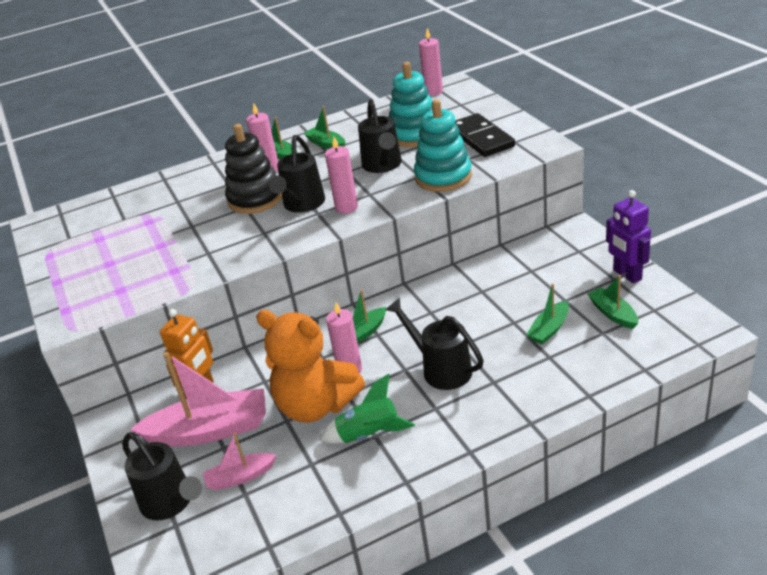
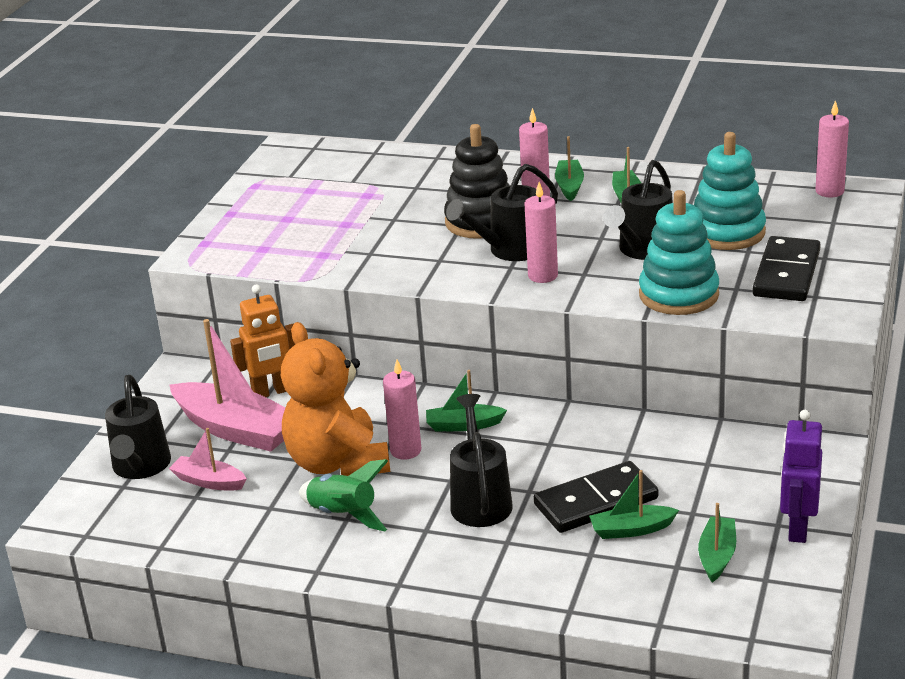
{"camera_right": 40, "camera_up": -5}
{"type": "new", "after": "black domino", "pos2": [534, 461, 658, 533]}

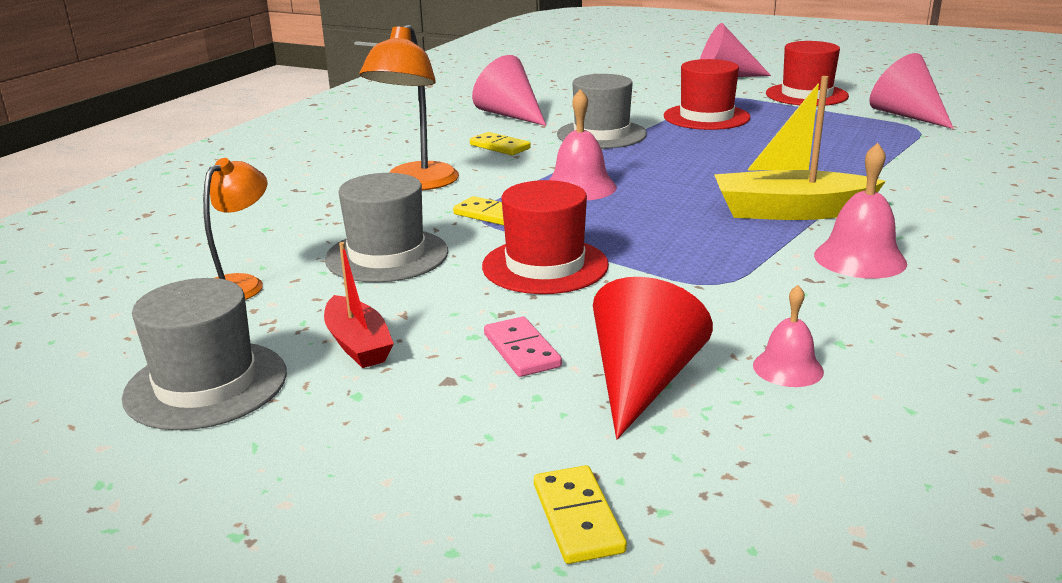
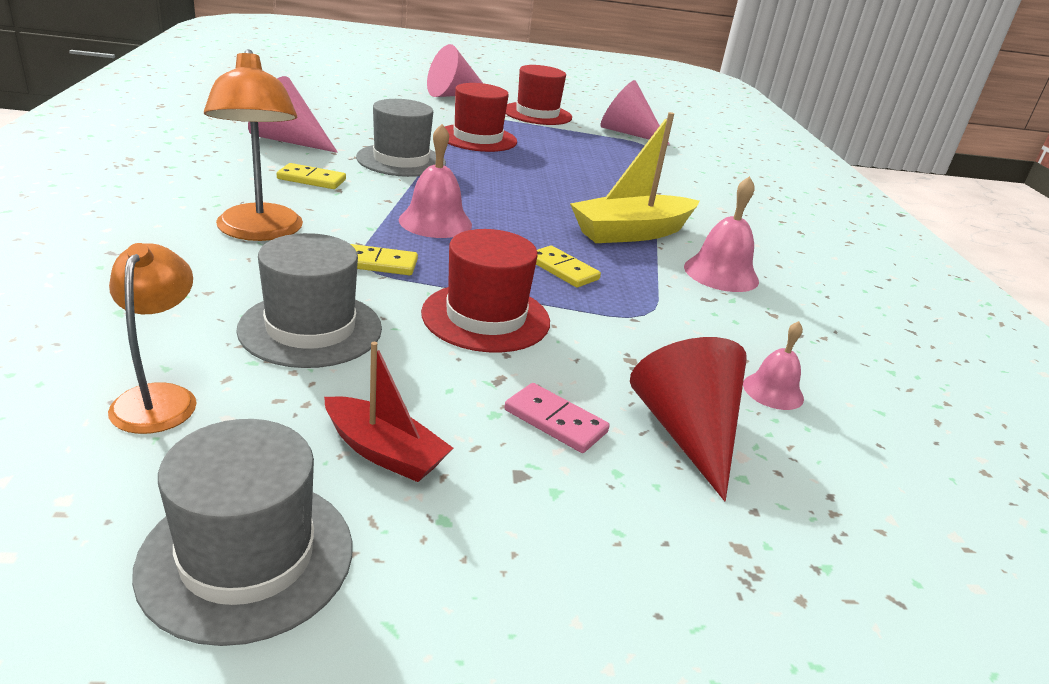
{"camera_right": -35, "camera_up": 5}
{"type": "shifted", "before": "golden domino", "pos1": [534, 465, 627, 564], "pos2": [536, 246, 601, 288]}

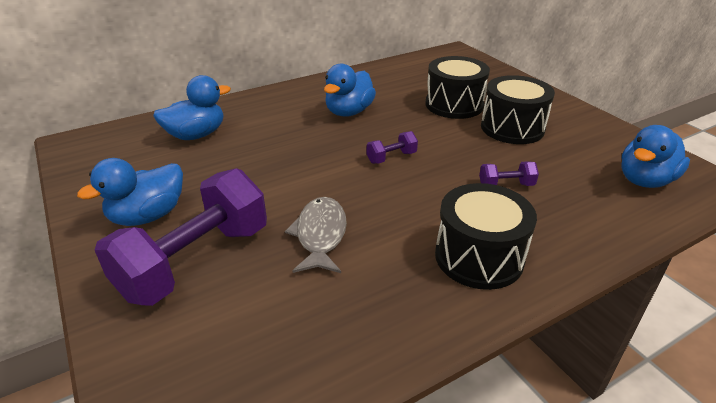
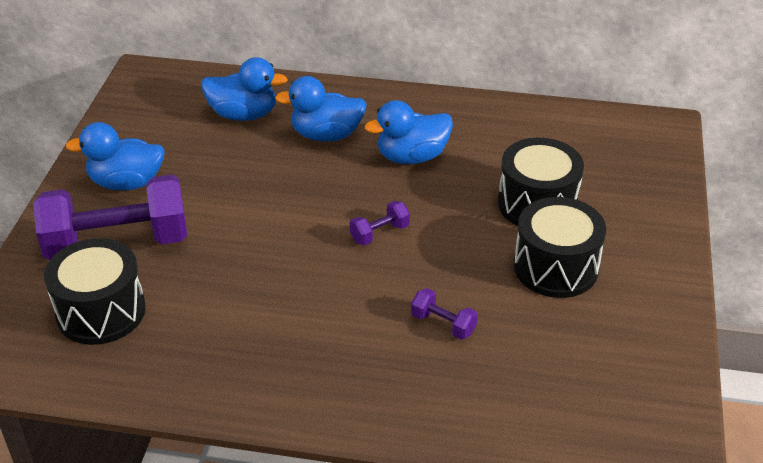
{"camera_right": 40, "camera_up": 5}
{"type": "shifted", "before": "black drum", "pos1": [435, 183, 537, 290], "pos2": [44, 238, 146, 345]}
{"type": "shifted", "before": "cobalt rubber duck", "pos1": [621, 125, 690, 188], "pos2": [275, 76, 367, 142]}
{"type": "rotated", "before": "purple dumbbell", "pos1": [367, 131, 418, 164], "pos2": [350, 201, 410, 245], "turn": -45}
{"type": "gone", "before": "gray toy fish", "pos1": [285, 197, 347, 273]}

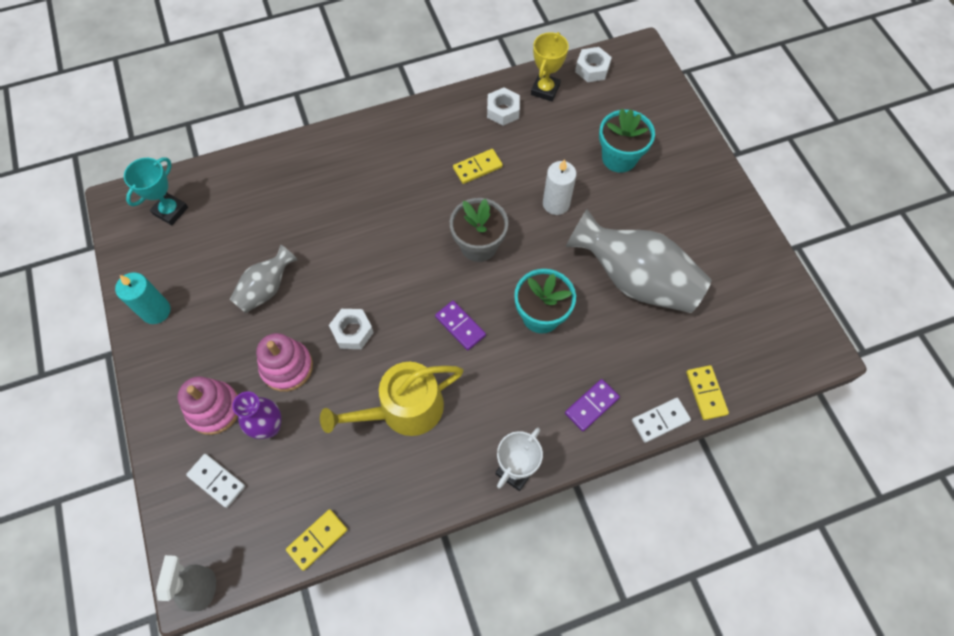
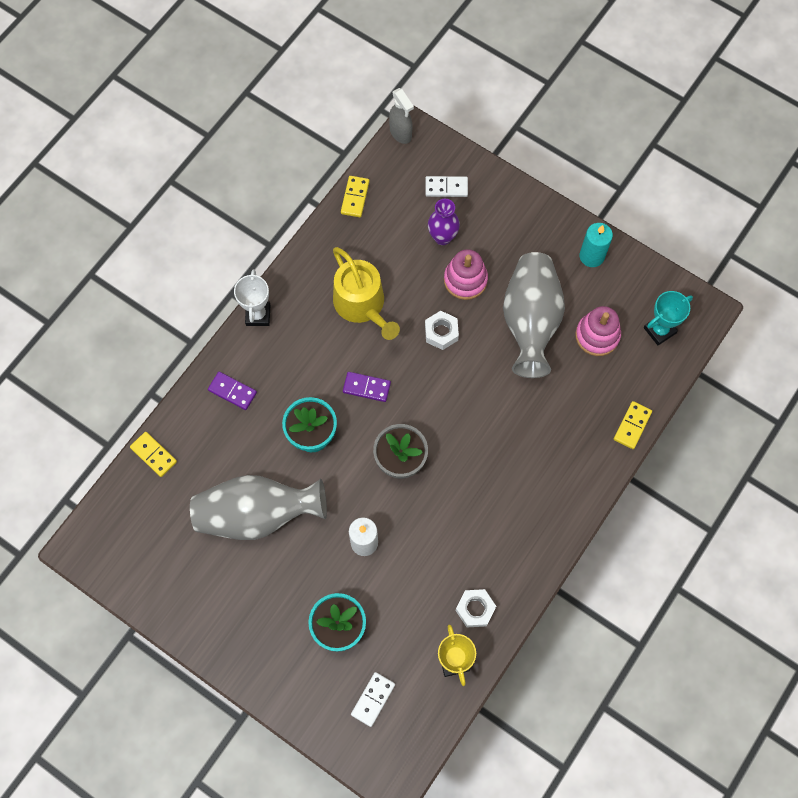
{"camera_right": 145, "camera_up": 5}
{"type": "rotated", "before": "purple domino", "pos1": [565, 379, 620, 431], "pos2": [208, 372, 257, 410], "turn": -75}
{"type": "rotated", "before": "golden watering pot", "pos1": [320, 362, 463, 436], "pos2": [333, 247, 400, 340], "turn": 120}
{"type": "shifted", "before": "white domino", "pos1": [632, 398, 691, 443], "pos2": [351, 672, 395, 727]}
{"type": "scaled", "before": "gray tall vase", "pos1": [230, 244, 298, 313], "pos2": [503, 252, 565, 378], "scale": 1.87}
{"type": "shifted", "before": "rose-pink ring stacker", "pos1": [178, 376, 238, 435], "pos2": [575, 306, 621, 356]}
{"type": "shifted", "before": "golden domino", "pos1": [453, 149, 503, 184], "pos2": [614, 401, 652, 449]}
{"type": "rotated", "before": "aqua prize cup", "pos1": [124, 157, 188, 225], "pos2": [644, 291, 693, 345], "turn": 60}
{"type": "gone", "before": "white nut", "pos1": [575, 47, 612, 82]}

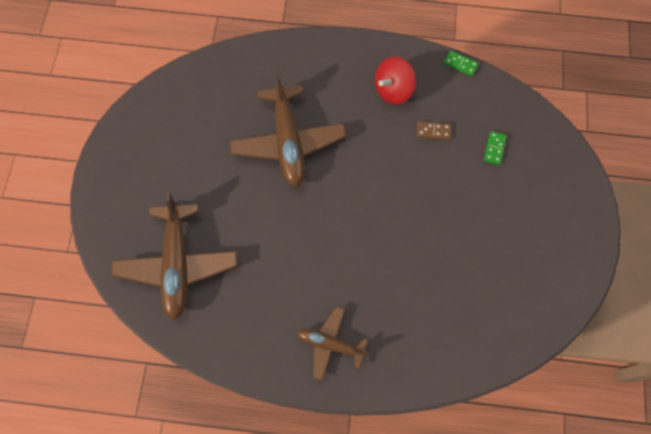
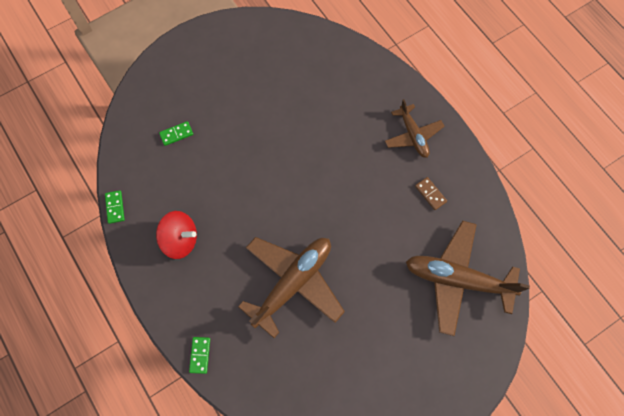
{"camera_right": -130, "camera_up": 0}
{"type": "new", "after": "green domino", "pos2": [189, 337, 210, 374]}
{"type": "rotated", "before": "russet plane", "pos1": [112, 192, 237, 320], "pos2": [406, 221, 530, 336], "turn": -120}
{"type": "shifted", "before": "russet domino", "pos1": [417, 122, 451, 140], "pos2": [415, 177, 447, 210]}

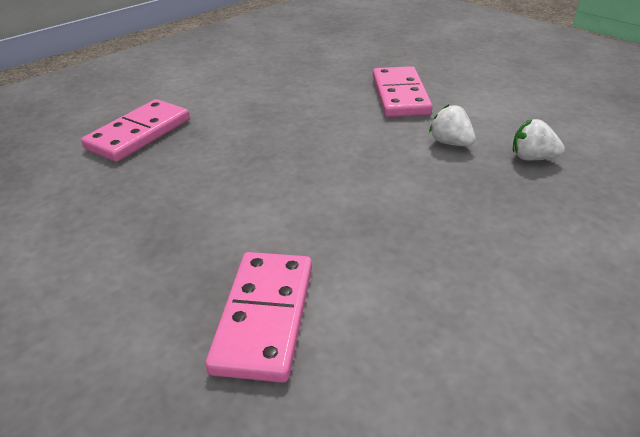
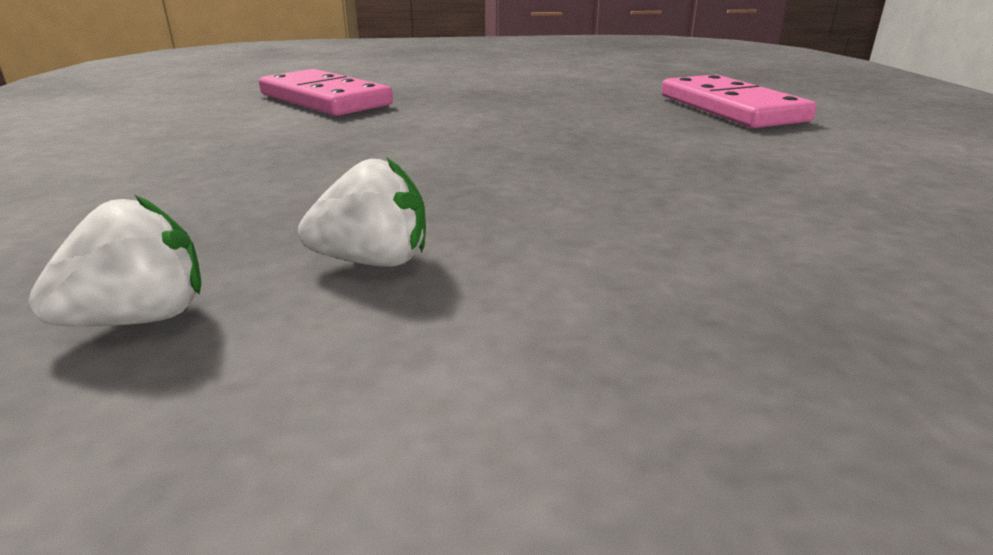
{"camera_right": 125, "camera_up": -10}
{"type": "gone", "before": "rose-pink domino", "pos1": [373, 66, 433, 117]}

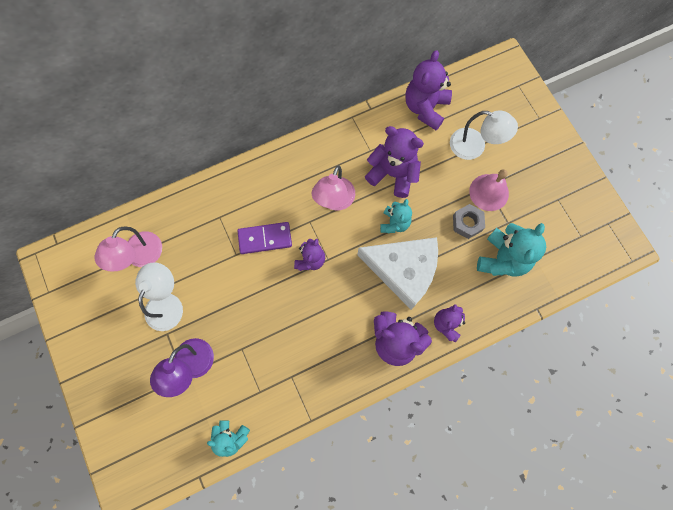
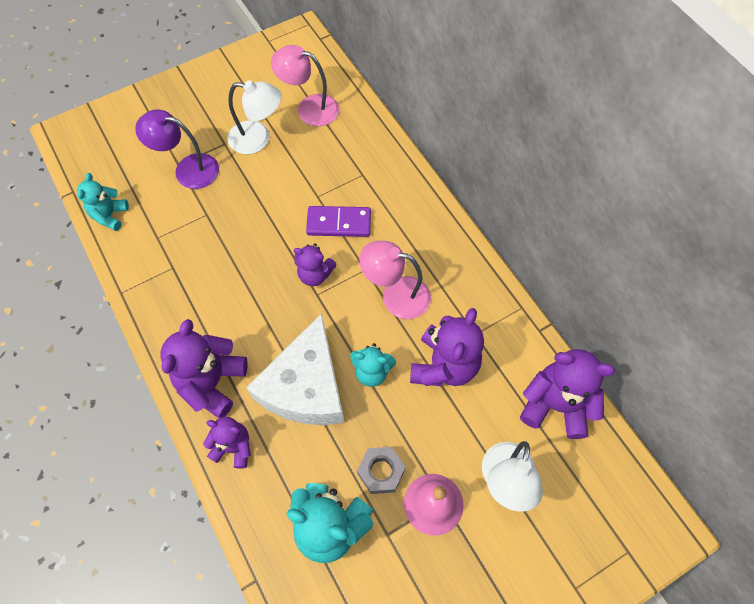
{"camera_right": 85, "camera_up": -10}
{"type": "rotated", "before": "purple domino", "pos1": [238, 222, 292, 254], "pos2": [306, 206, 371, 237], "turn": -75}

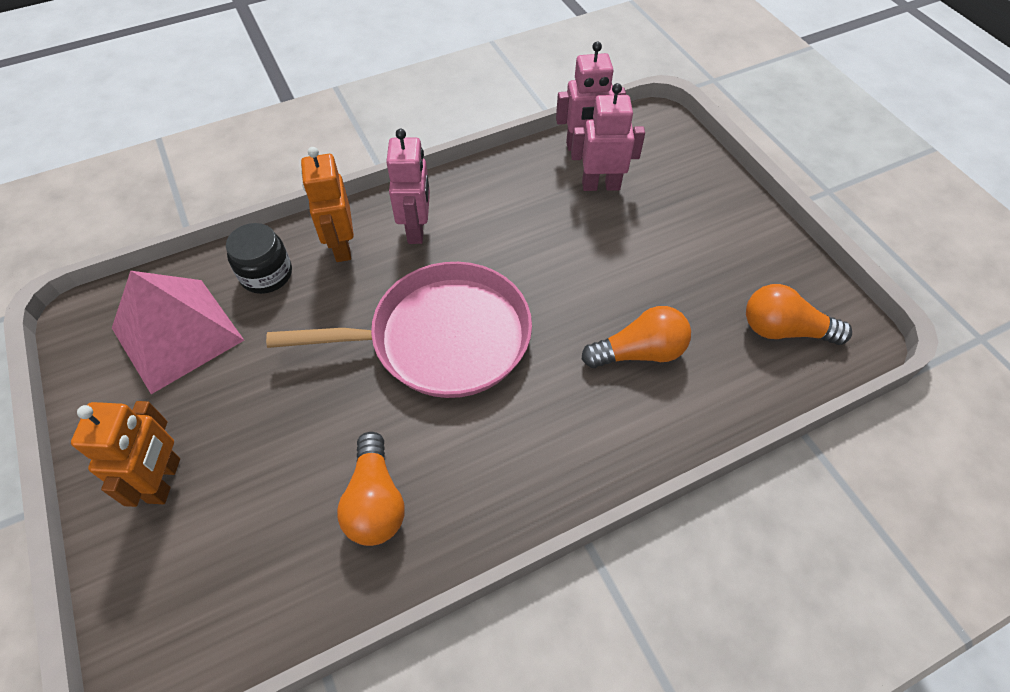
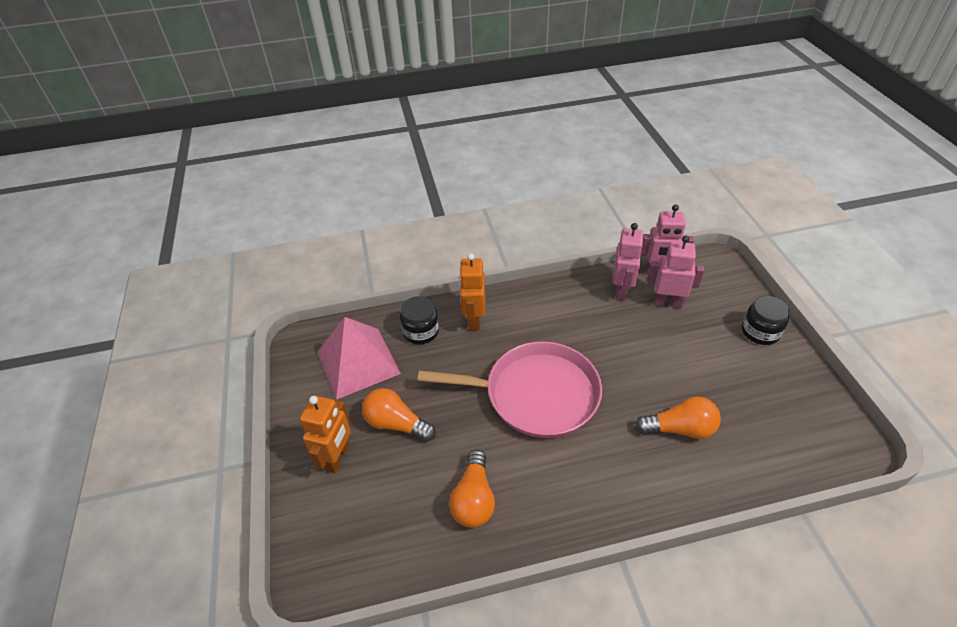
{"camera_right": 15, "camera_up": -10}
{"type": "shifted", "before": "orange-coloured bulb", "pos1": [746, 284, 852, 345], "pos2": [362, 388, 436, 442]}
{"type": "shifted", "before": "rose-pink robot figure", "pos1": [386, 129, 430, 244], "pos2": [613, 223, 644, 300]}
{"type": "new", "after": "black preserve jar", "pos2": [742, 296, 790, 345]}

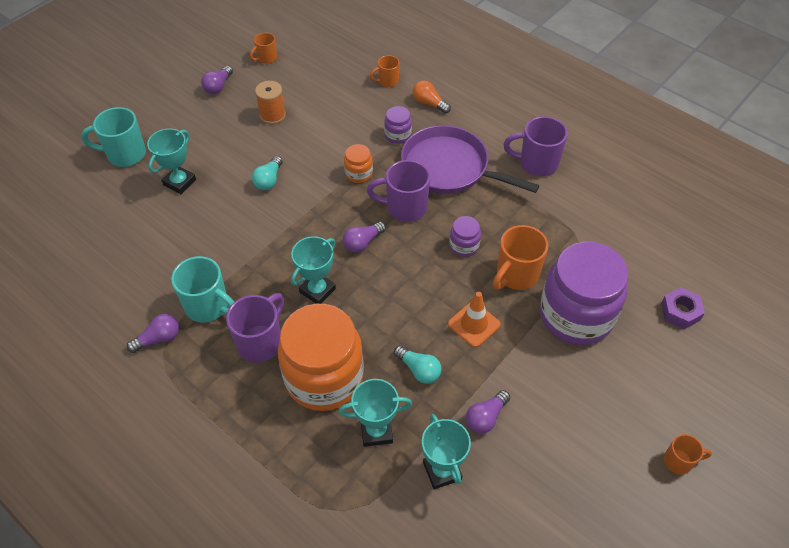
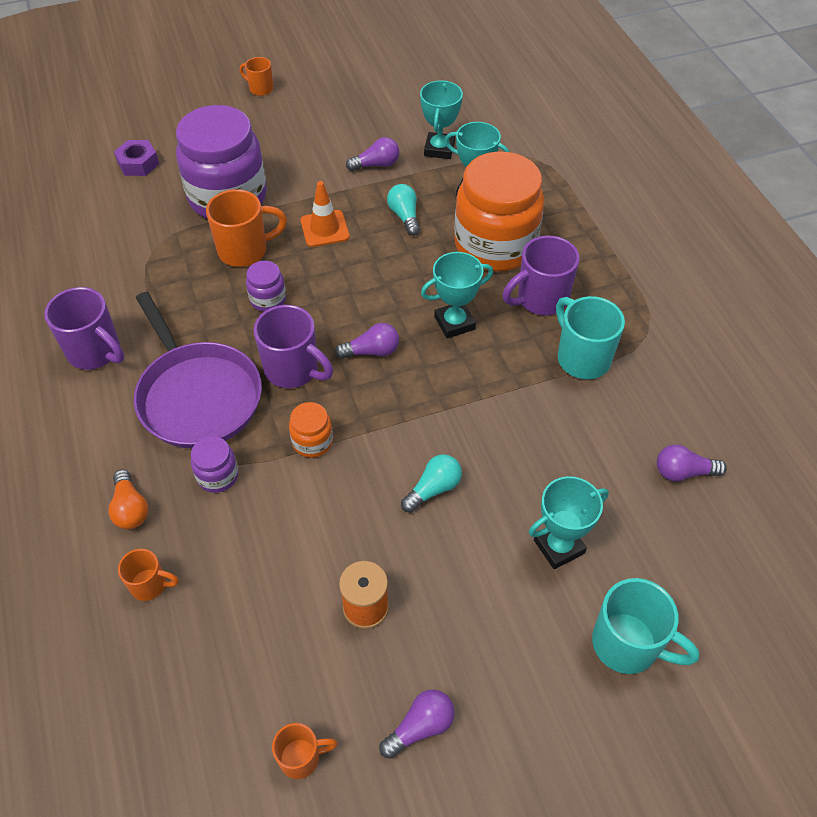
{"camera_right": -150, "camera_up": 0}
{"type": "shifted", "before": "purple bulb", "pos1": [127, 314, 179, 353], "pos2": [657, 444, 727, 481]}

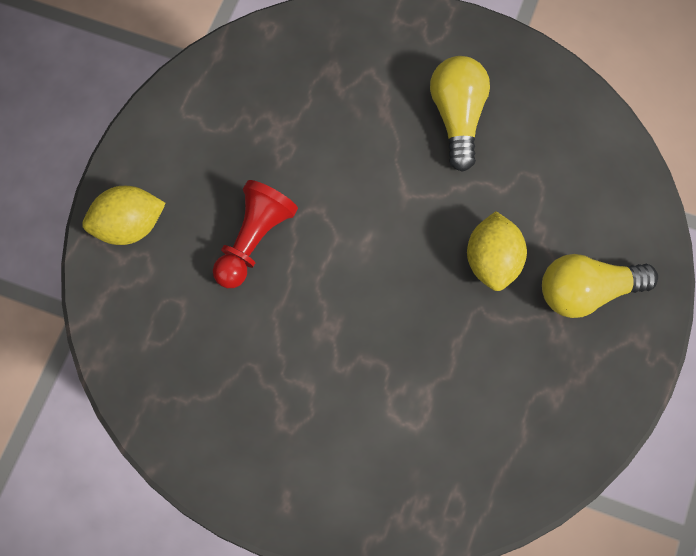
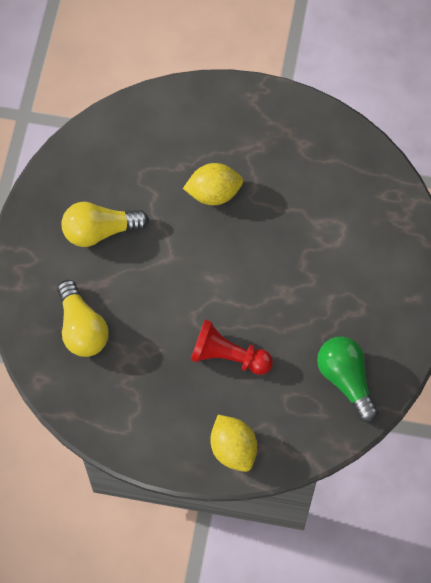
{"camera_right": -100, "camera_up": 0}
{"type": "shifted", "before": "golden bulb", "pos1": [542, 254, 658, 318], "pos2": [57, 280, 109, 357]}
{"type": "new", "after": "green bulb", "pos2": [317, 336, 378, 422]}

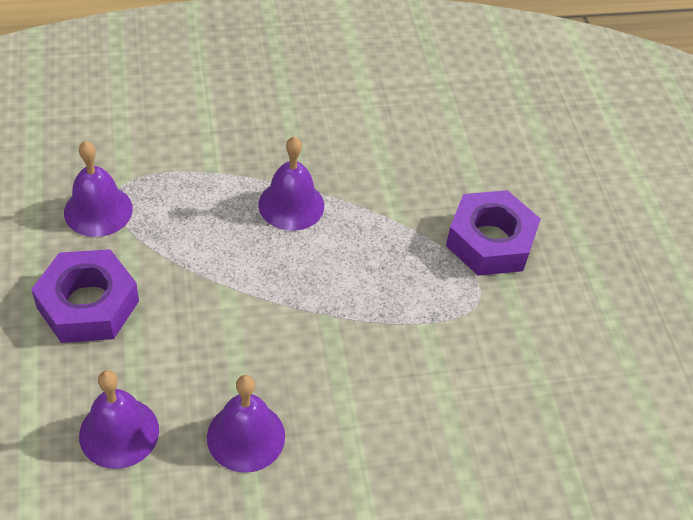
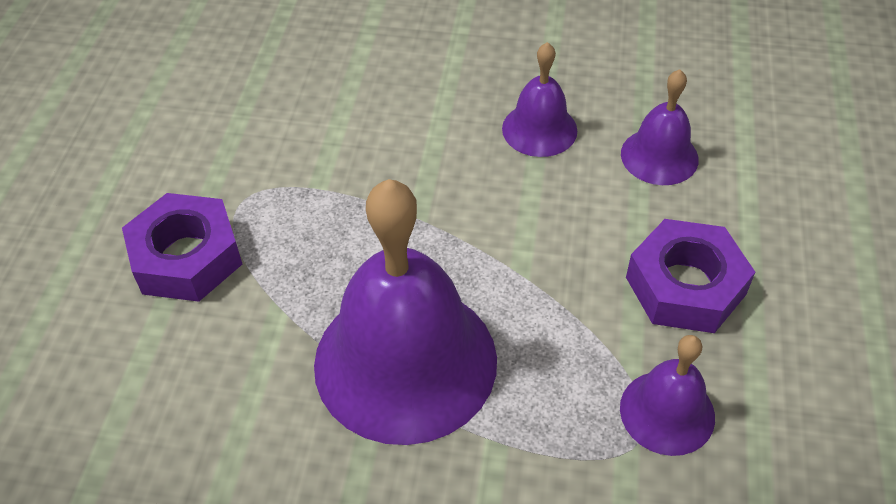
{"camera_right": -155, "camera_up": 0}
{"type": "scaled", "before": "purple hand bell", "pos1": [259, 136, 324, 231], "pos2": [314, 179, 497, 445], "scale": 2.02}

